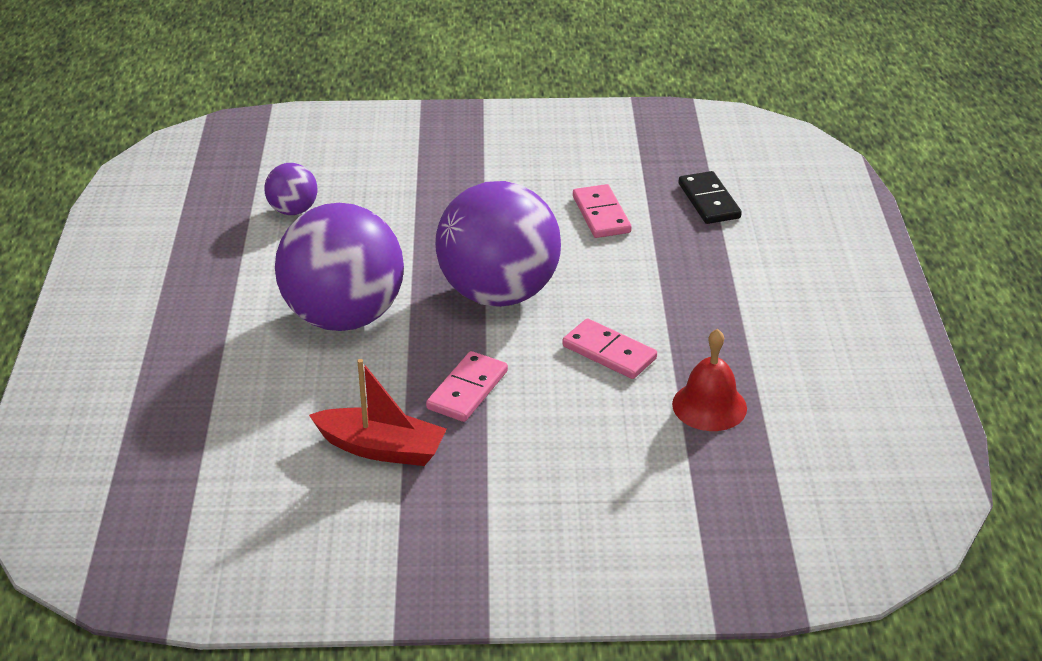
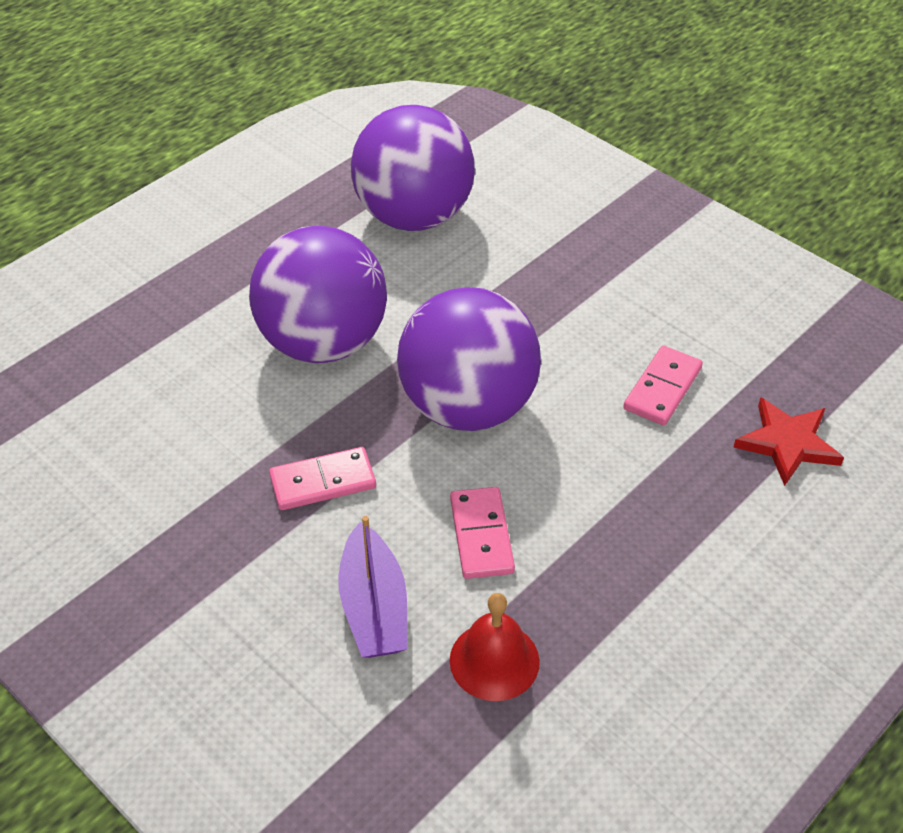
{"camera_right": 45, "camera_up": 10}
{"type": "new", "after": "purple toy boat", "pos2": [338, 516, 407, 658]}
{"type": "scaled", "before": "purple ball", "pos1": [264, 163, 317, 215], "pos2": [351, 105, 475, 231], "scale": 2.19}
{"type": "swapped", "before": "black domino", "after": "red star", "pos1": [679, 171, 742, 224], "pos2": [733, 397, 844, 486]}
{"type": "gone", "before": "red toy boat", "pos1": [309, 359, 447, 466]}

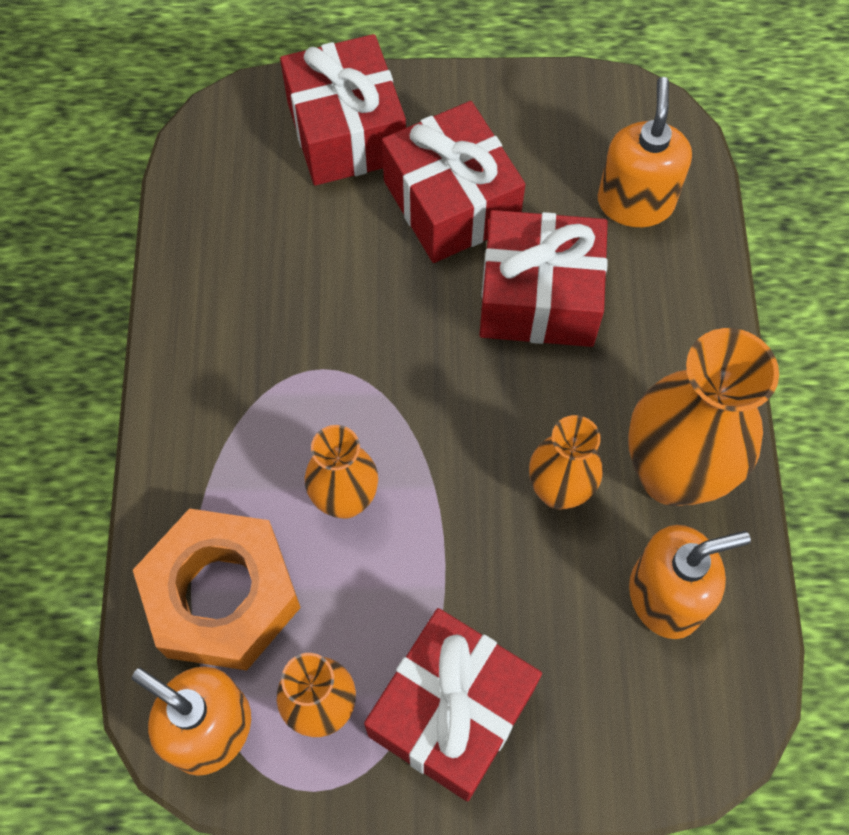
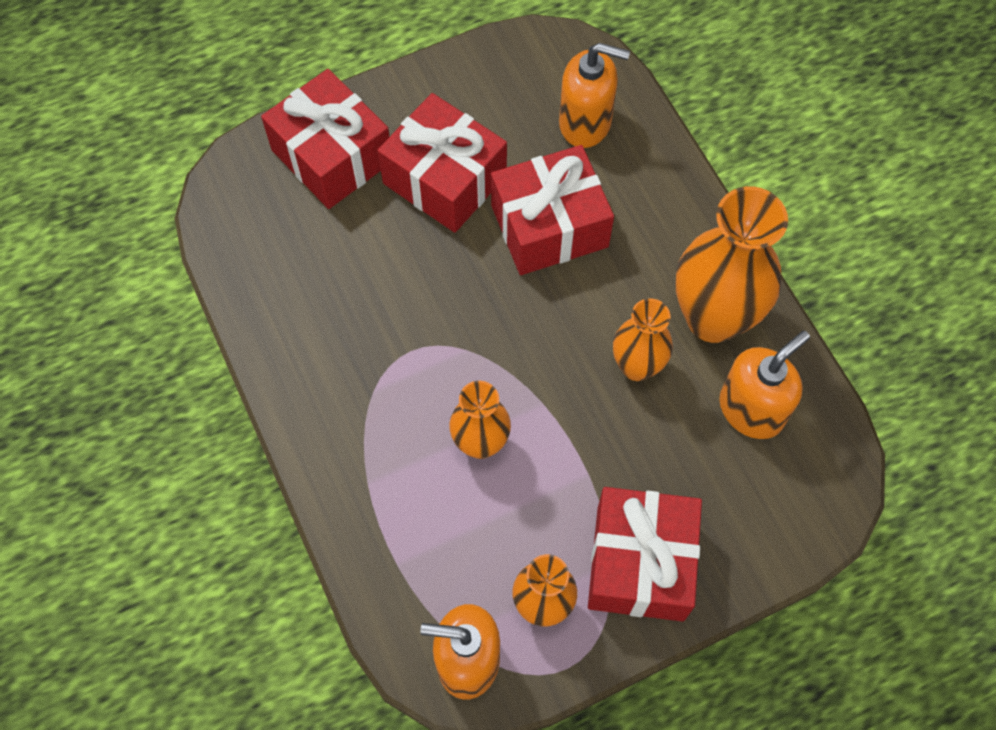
{"camera_right": -25, "camera_up": 0}
{"type": "rotated", "before": "orange-coloured soap pump", "pos1": [597, 77, 692, 227], "pos2": [559, 43, 630, 148], "turn": 120}
{"type": "gone", "before": "orange-coloured nut", "pos1": [133, 508, 301, 671]}

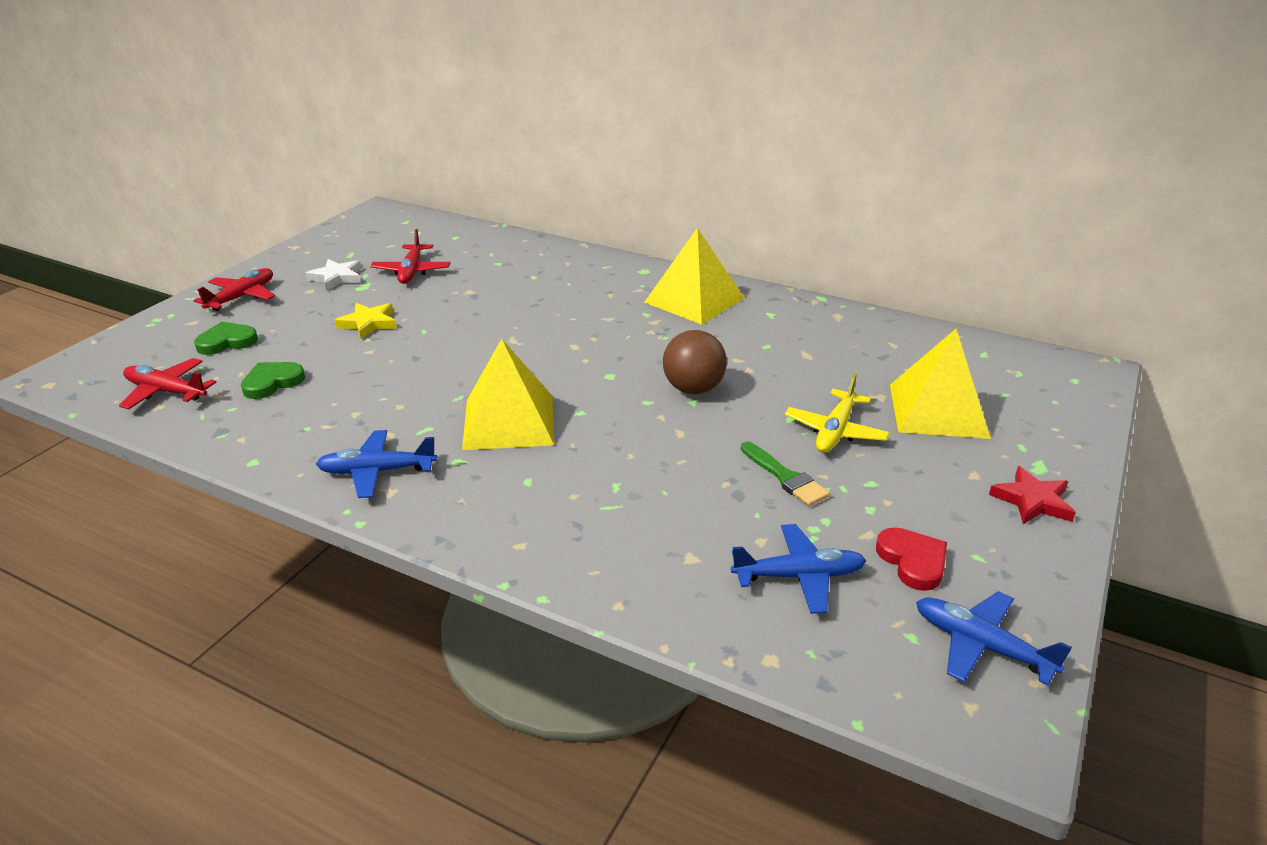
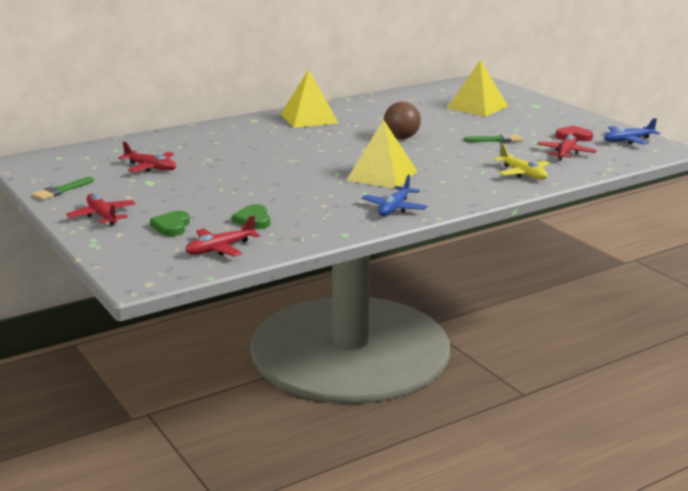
{"camera_right": -60, "camera_up": -10}
{"type": "new", "after": "green brush", "pos2": [32, 177, 94, 200]}
{"type": "shifted", "before": "golden plane", "pos1": [785, 374, 890, 453], "pos2": [493, 144, 550, 179]}
{"type": "repainted", "before": "cobalt plane", "after": "red plane", "pos1": [731, 524, 866, 614], "pos2": [537, 135, 597, 161]}
{"type": "gone", "before": "white star", "pos1": [305, 259, 362, 291]}
{"type": "gone", "before": "golden star", "pos1": [334, 303, 397, 339]}
{"type": "gone", "before": "red star", "pos1": [989, 466, 1076, 524]}

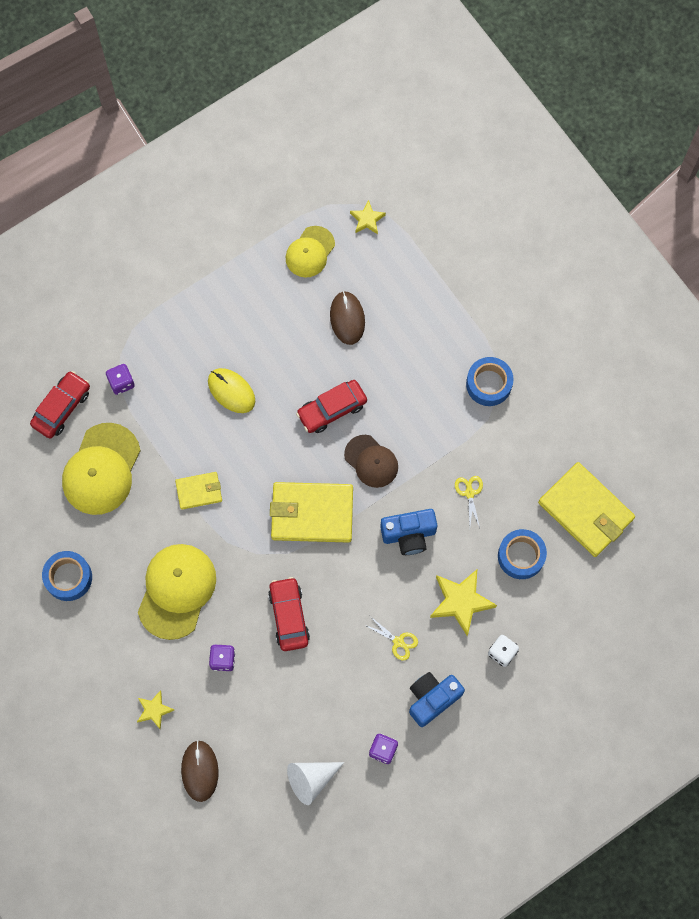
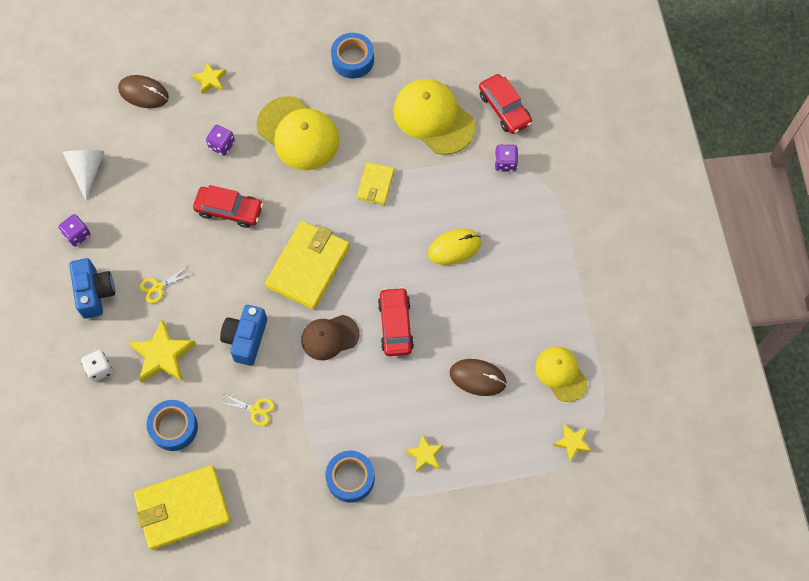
{"camera_right": 115, "camera_up": -5}
{"type": "new", "after": "golden star", "pos2": [405, 434, 443, 472]}

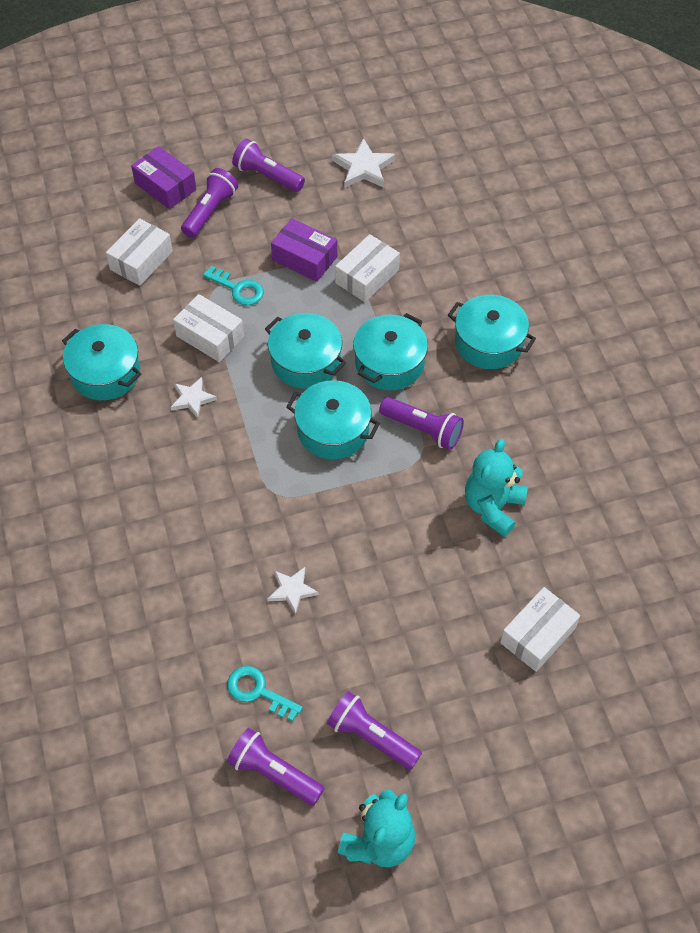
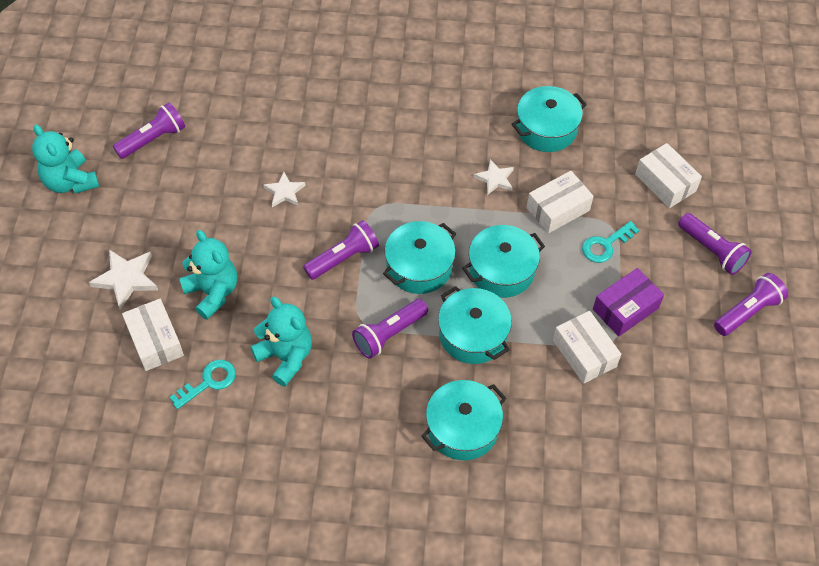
{"camera_right": 110, "camera_up": 0}
{"type": "shifted", "before": "white star", "pos1": [332, 138, 396, 188], "pos2": [89, 250, 158, 309]}
{"type": "shifted", "before": "aqua key", "pos1": [227, 666, 303, 721], "pos2": [170, 360, 236, 409]}
{"type": "new", "after": "aqua teddy bear", "pos2": [179, 230, 237, 320]}
{"type": "shifted", "before": "purple flashlight", "pos1": [327, 691, 422, 770], "pos2": [303, 220, 379, 280]}
{"type": "gone", "before": "purple box", "pos1": [131, 146, 196, 209]}

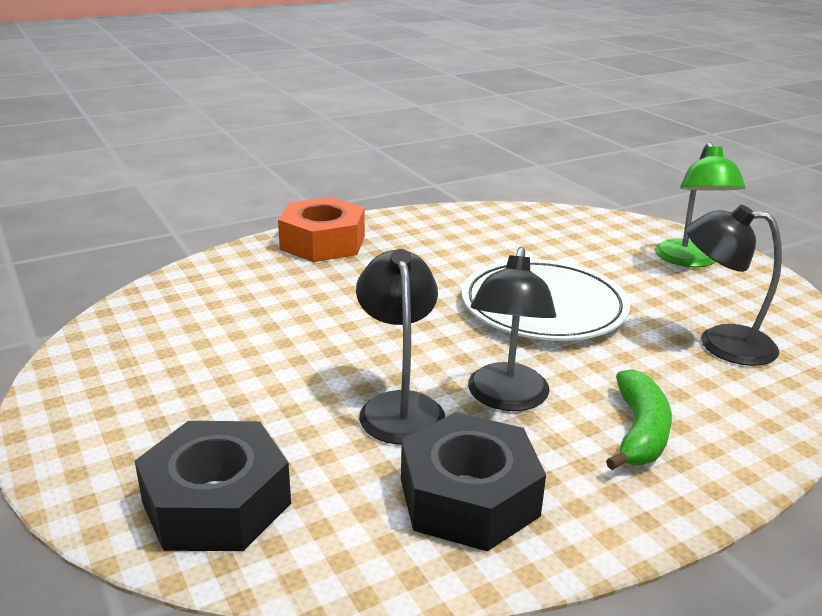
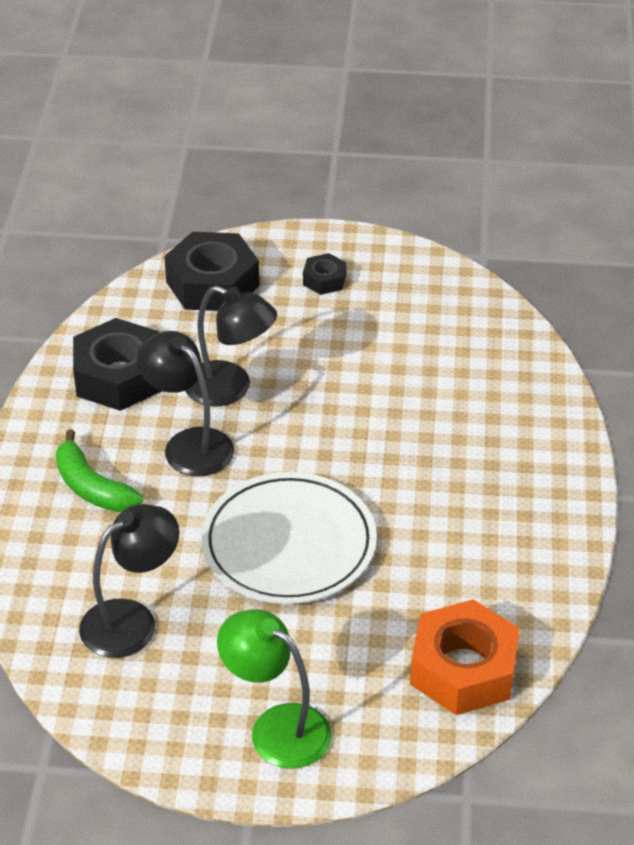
{"camera_right": 125, "camera_up": 15}
{"type": "new", "after": "black nut", "pos2": [303, 253, 347, 295]}
{"type": "shifted", "before": "orange-coloured nut", "pos1": [278, 197, 365, 262], "pos2": [410, 599, 520, 715]}

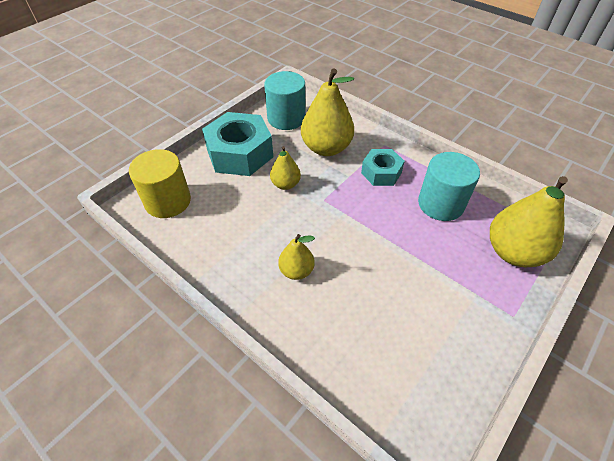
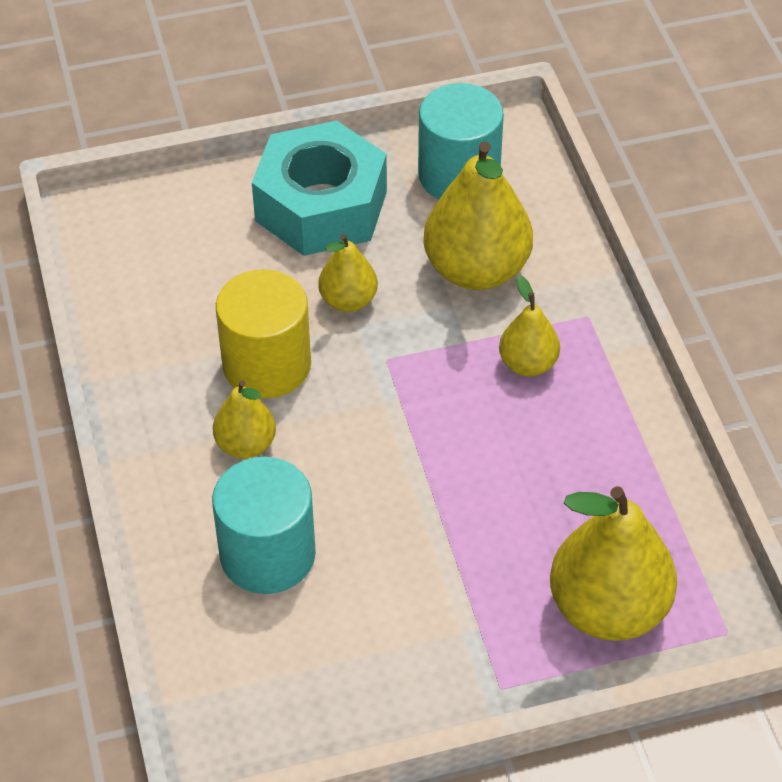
{"camera_right": 35, "camera_up": 0}
{"type": "shifted", "before": "aqua cylinder shape", "pos1": [418, 152, 480, 221], "pos2": [212, 457, 316, 594]}
{"type": "shifted", "before": "golden cylinder shape", "pos1": [129, 149, 191, 218], "pos2": [216, 269, 311, 398]}
{"type": "swapped", "before": "aqua nut", "after": "golden pear fruit", "pos1": [361, 149, 405, 186], "pos2": [499, 275, 560, 376]}

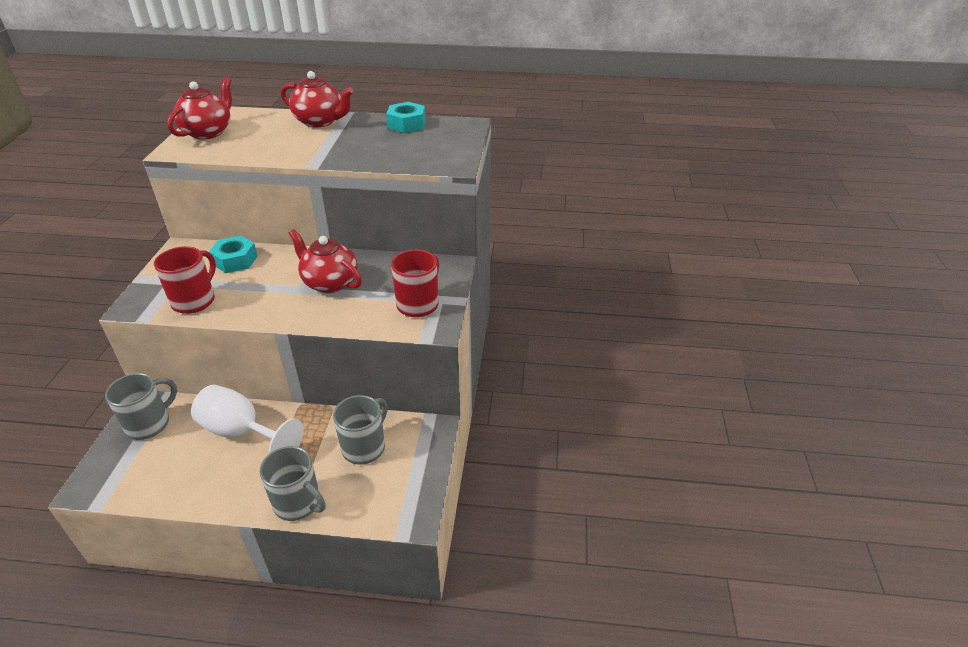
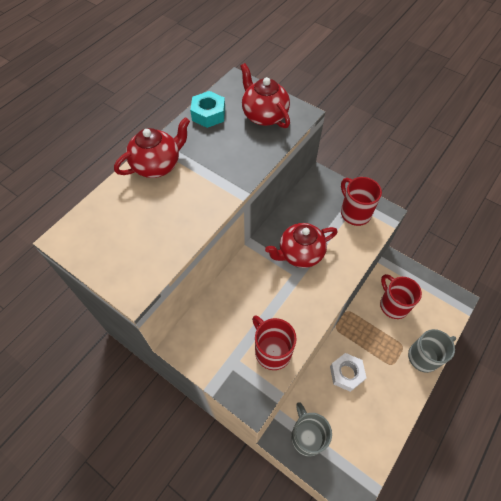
{"camera_right": -60, "camera_up": 20}
{"type": "shifted", "before": "red tea pot", "pos1": [167, 77, 232, 139], "pos2": [240, 63, 290, 128]}
{"type": "swapped", "before": "white wine glass", "after": "white nut", "pos1": [191, 385, 303, 454], "pos2": [330, 353, 366, 392]}
{"type": "repainted", "before": "gray tea mug", "after": "red tea mug", "pos1": [333, 395, 388, 465], "pos2": [380, 274, 422, 319]}
{"type": "gone", "before": "aqua nut", "pos1": [209, 236, 258, 273]}

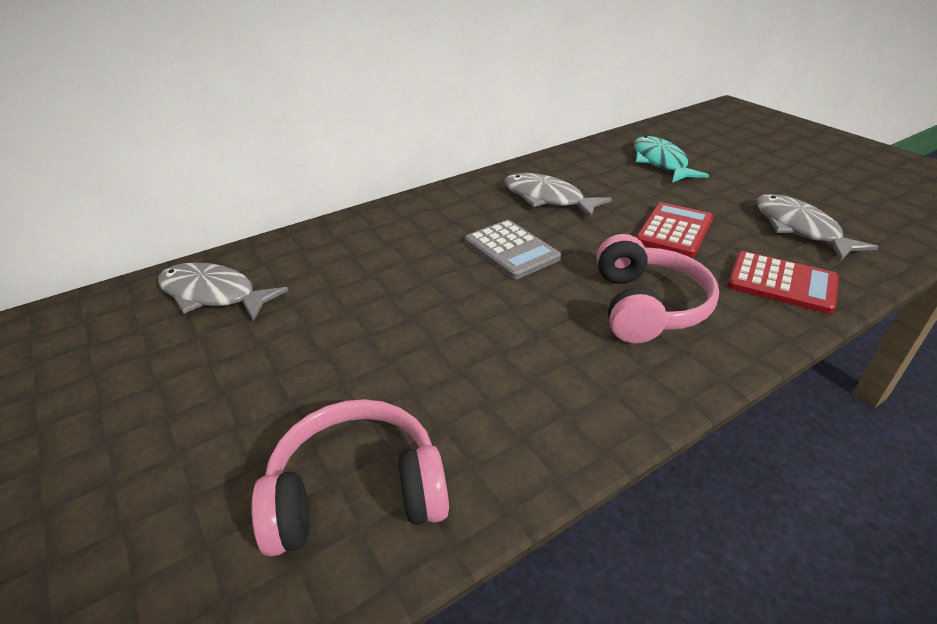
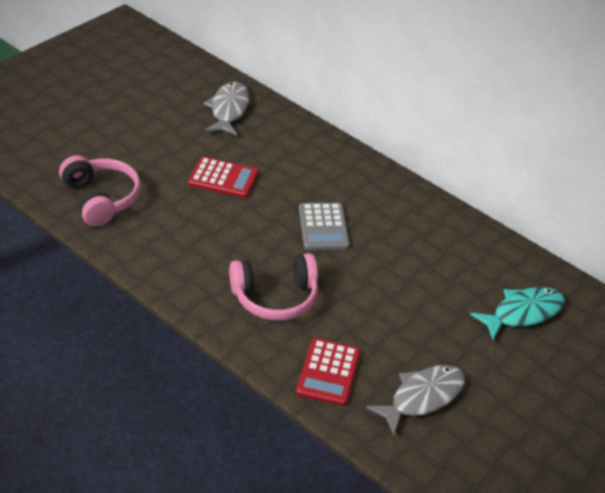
{"camera_right": 70, "camera_up": 5}
{"type": "shifted", "before": "red calculator", "pos1": [636, 202, 713, 257], "pos2": [188, 157, 259, 198]}
{"type": "rotated", "before": "gray calculator", "pos1": [465, 220, 561, 279], "pos2": [299, 203, 350, 250], "turn": -45}
{"type": "gone", "before": "gray toy fish", "pos1": [504, 173, 612, 218]}

